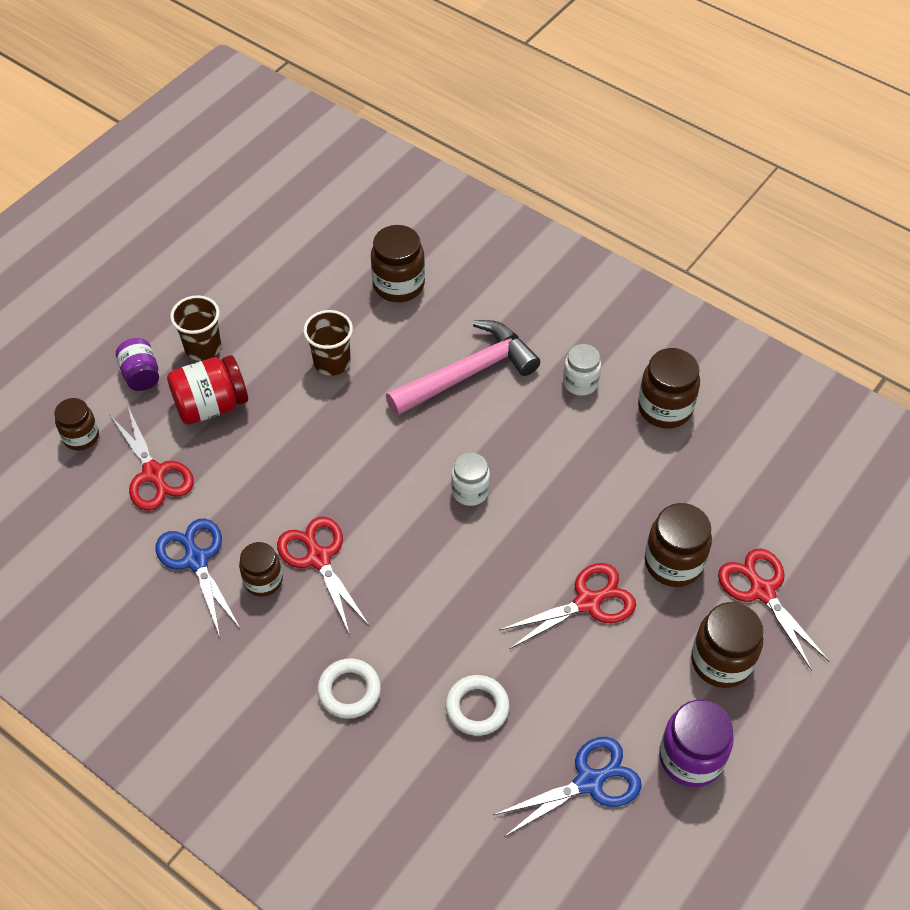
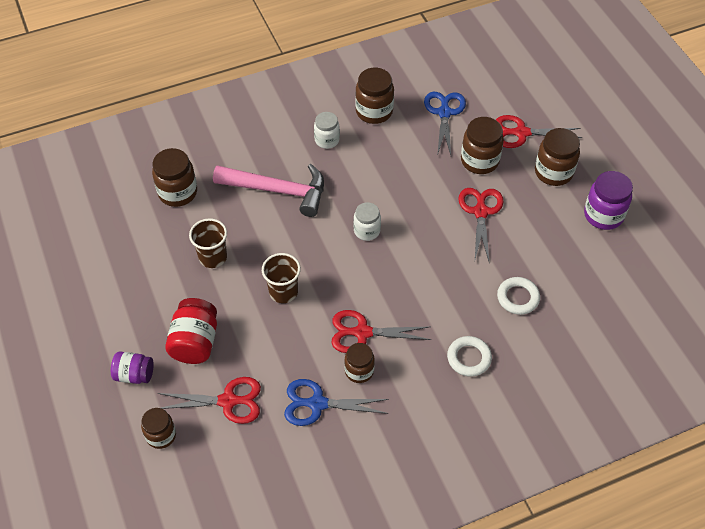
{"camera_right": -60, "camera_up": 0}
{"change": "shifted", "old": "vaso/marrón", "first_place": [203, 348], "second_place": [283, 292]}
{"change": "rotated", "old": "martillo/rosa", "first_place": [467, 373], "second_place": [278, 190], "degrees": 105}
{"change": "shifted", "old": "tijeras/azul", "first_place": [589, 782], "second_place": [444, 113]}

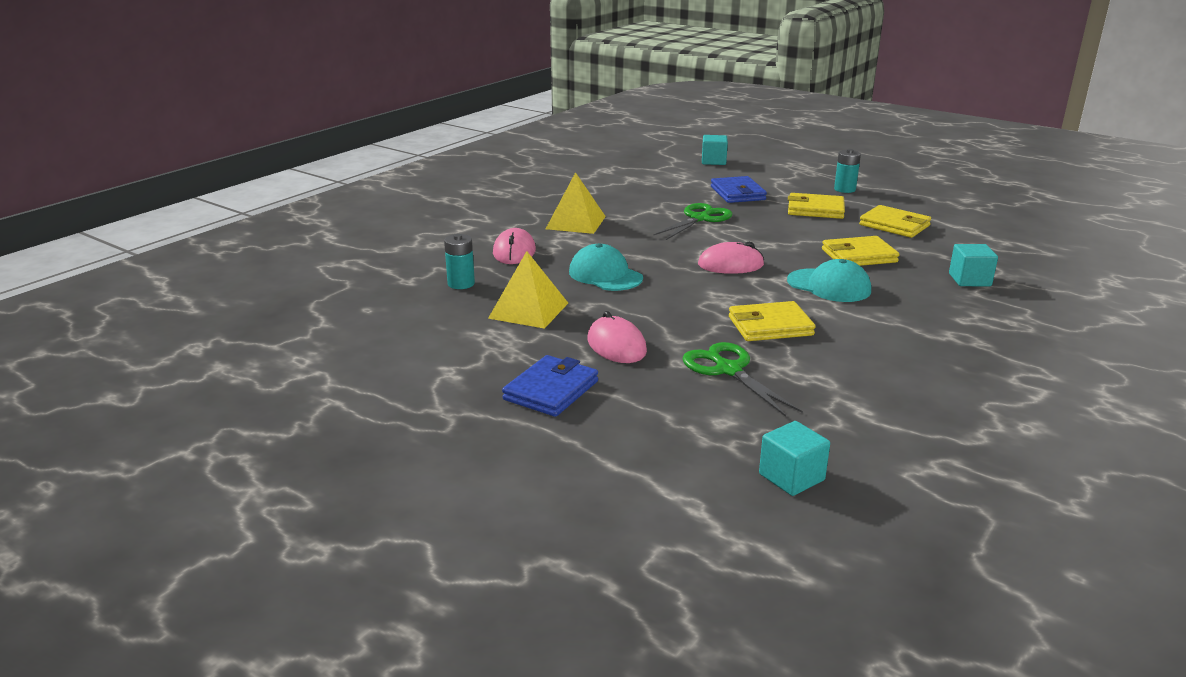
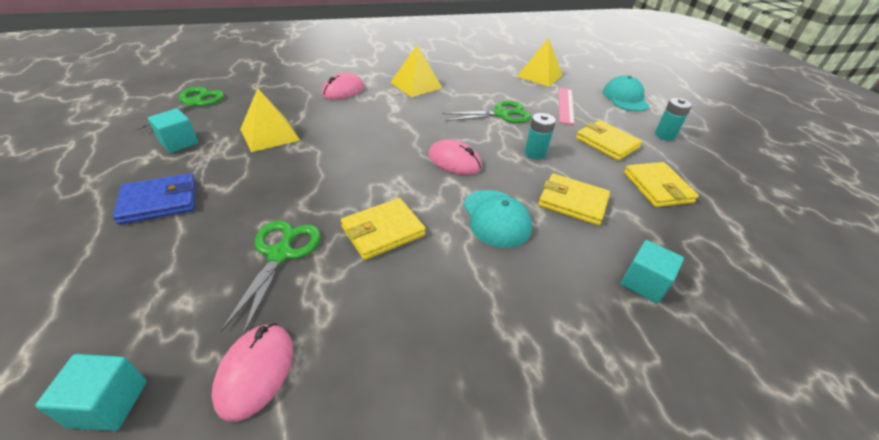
{"camera_right": 35, "camera_up": 15}
{"change": "shifted", "old": "pila/turquesa", "first_place": [461, 284], "second_place": [535, 153]}
{"change": "shifted", "old": "gorra/turquesa", "first_place": [605, 275], "second_place": [625, 98]}
{"change": "shifted", "old": "ratón/rosa", "first_place": [616, 345], "second_place": [256, 371]}
{"change": "shifted", "old": "cubo/turquesa", "first_place": [713, 161], "second_place": [179, 143]}
{"change": "swapped", "old": "cartera/azul", "new": "regla/rosa", "first_place": [737, 193], "second_place": [566, 105]}
{"change": "rotated", "old": "cartera/amarillo", "first_place": [770, 326], "second_place": [383, 231], "degrees": -60}
{"change": "new", "new": "tijeras/verde", "second_place": [193, 103]}
{"change": "new", "new": "pirámide/amarillo", "second_place": [539, 75]}

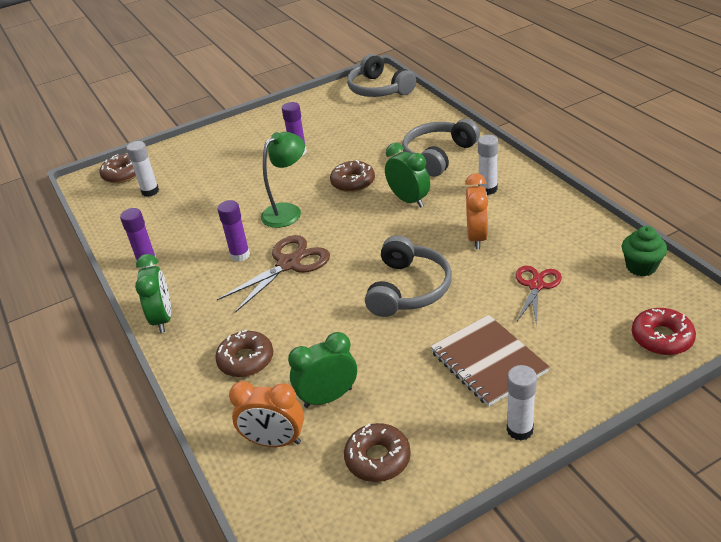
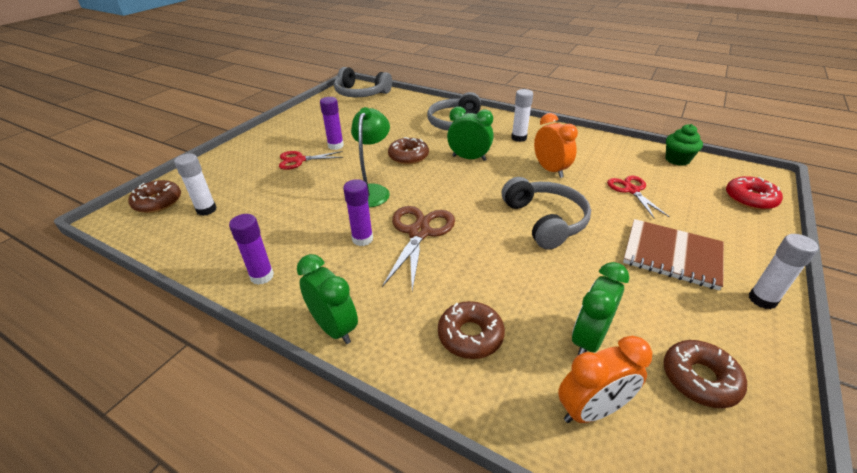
{"camera_right": -35, "camera_up": 0}
{"change": "new", "new": "tijeras/rojo", "second_place": [299, 160]}

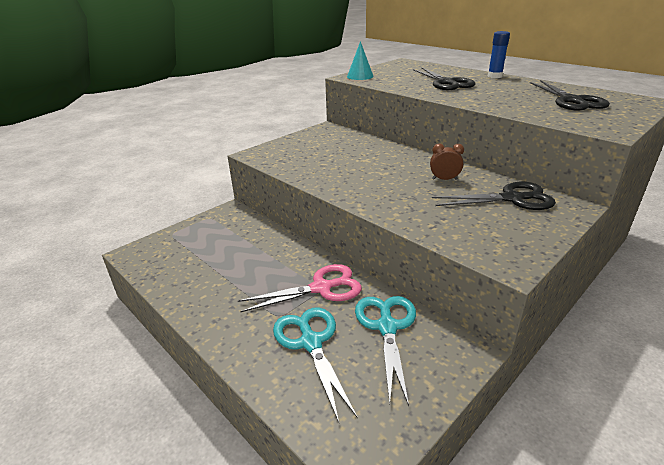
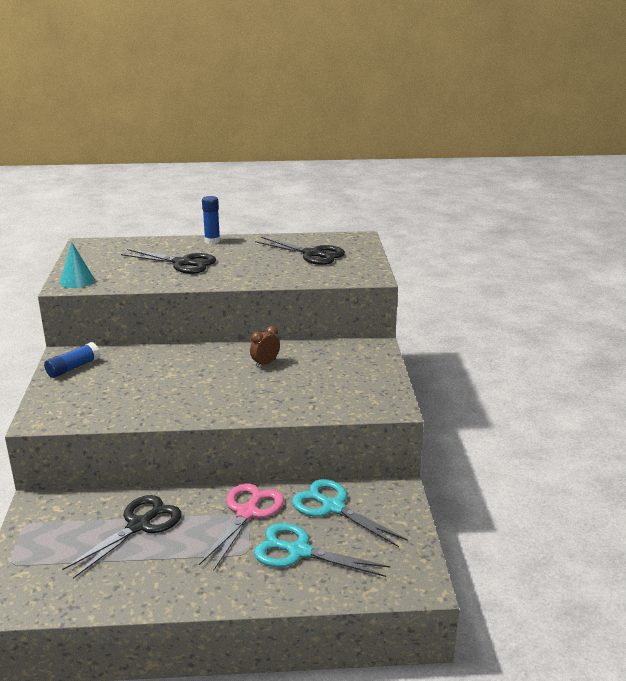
{"camera_right": -50, "camera_up": -5}
{"change": "shifted", "old": "tijeras/negro", "first_place": [512, 199], "second_place": [139, 525]}
{"change": "new", "new": "barra de pegamento/azul", "second_place": [73, 367]}

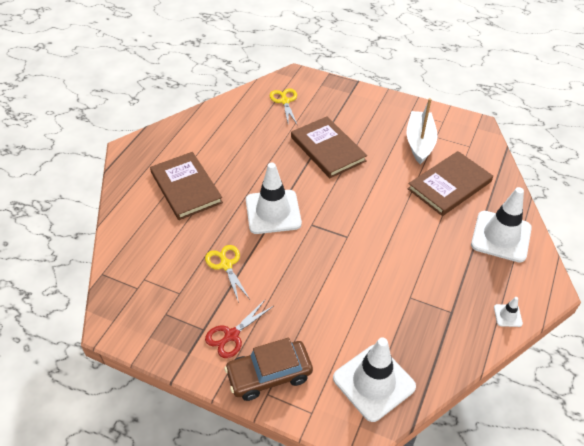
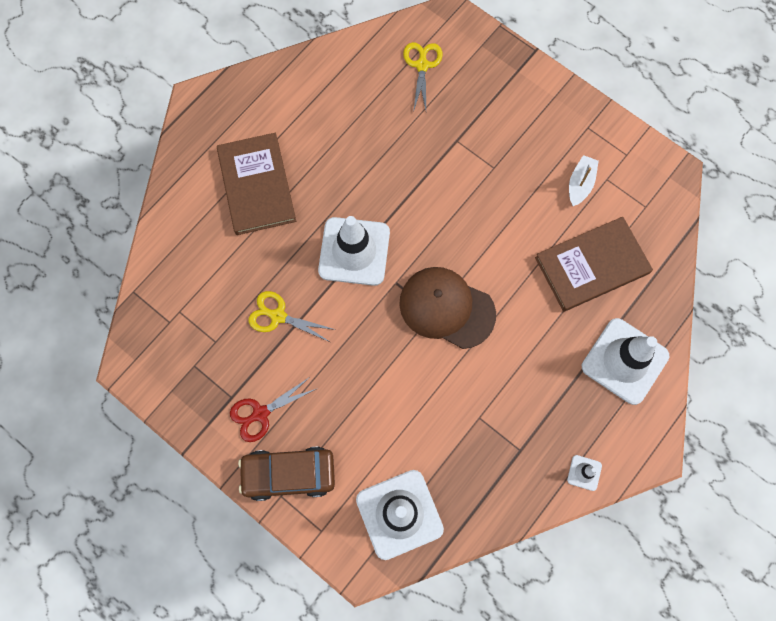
{"camera_right": 15, "camera_up": 25}
{"change": "rotated", "old": "tijeras/amarillo", "first_place": [226, 265], "second_place": [277, 316], "degrees": -60}
{"change": "gone", "old": "libro/marrón", "first_place": [328, 149]}
{"change": "scaled", "old": "barco/blanco", "first_place": [419, 142], "second_place": [580, 184], "factor": 0.58}
{"change": "new", "new": "gorra/marrón", "second_place": [446, 308]}

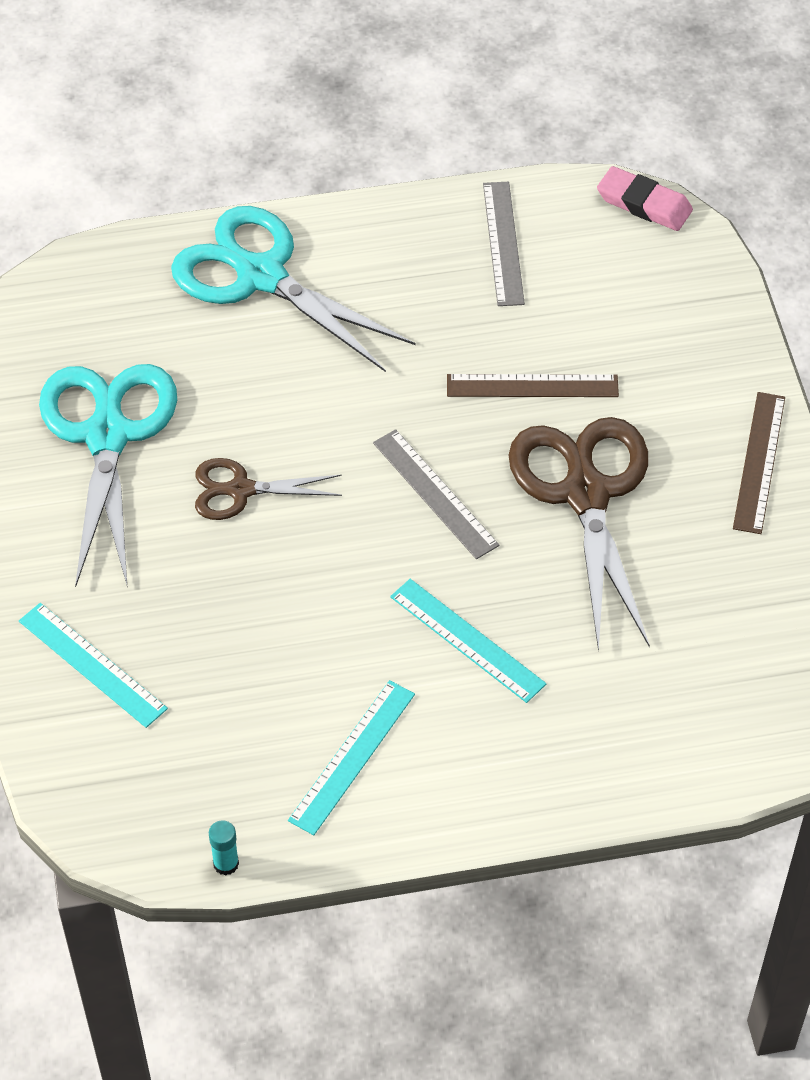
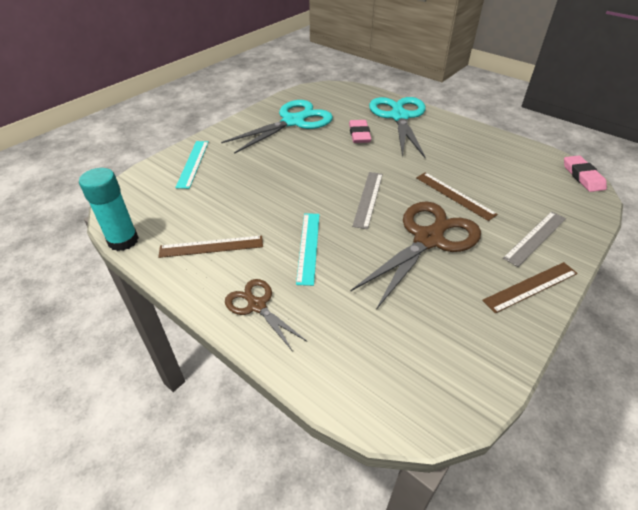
{"camera_right": 50, "camera_up": -10}
{"change": "shifted", "old": "tijeras/marrón", "first_place": [241, 490], "second_place": [257, 306]}
{"change": "scaled", "old": "barra de pegamento/turquesa", "first_place": [226, 863], "second_place": [123, 240], "factor": 2.21}
{"change": "repainted", "old": "regla/turquesa", "new": "regla/marrón", "first_place": [352, 756], "second_place": [211, 246]}
{"change": "shifted", "old": "regla/gris", "first_place": [502, 243], "second_place": [535, 237]}
{"change": "new", "new": "goma de borrar/rosa", "second_place": [359, 134]}

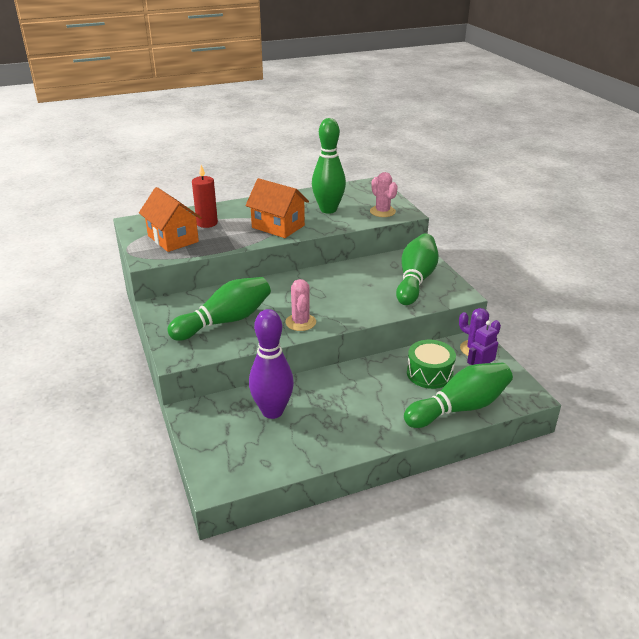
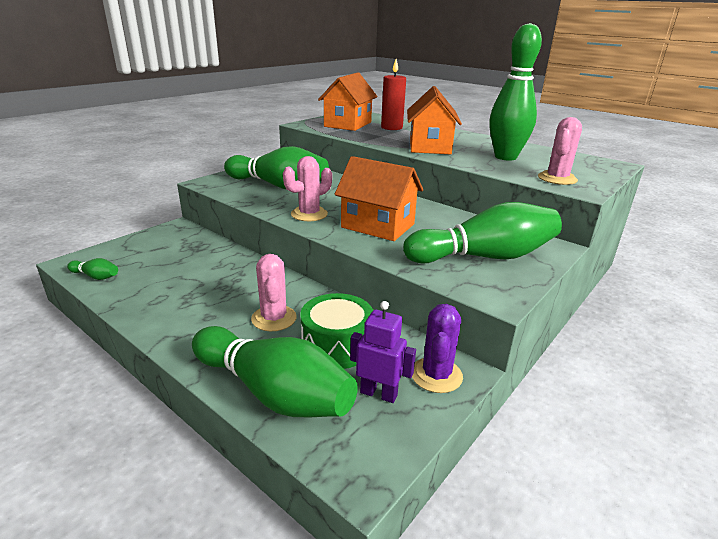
{"camera_right": 60, "camera_up": -5}
{"change": "gone", "old": "bolo/morado", "first_place": [272, 411]}
{"change": "new", "new": "bolo/verde", "second_place": [96, 276]}
{"change": "new", "new": "cactus/rosa", "second_place": [274, 318]}
{"change": "new", "new": "casa/naranja", "second_place": [377, 226]}

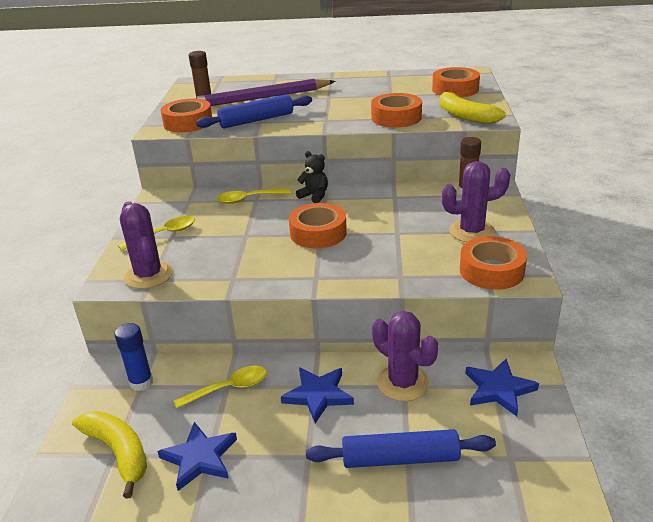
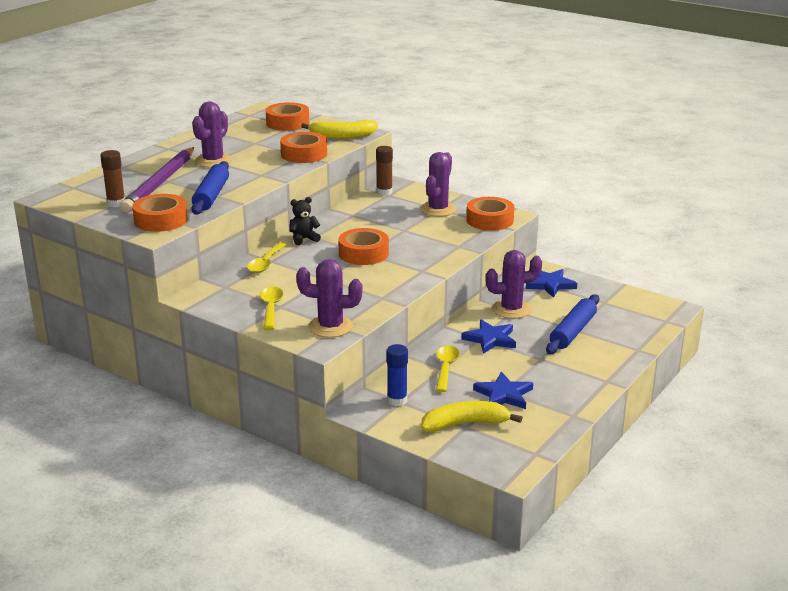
{"camera_right": -60, "camera_up": -5}
{"change": "new", "new": "cactus/morado", "second_place": [213, 161]}

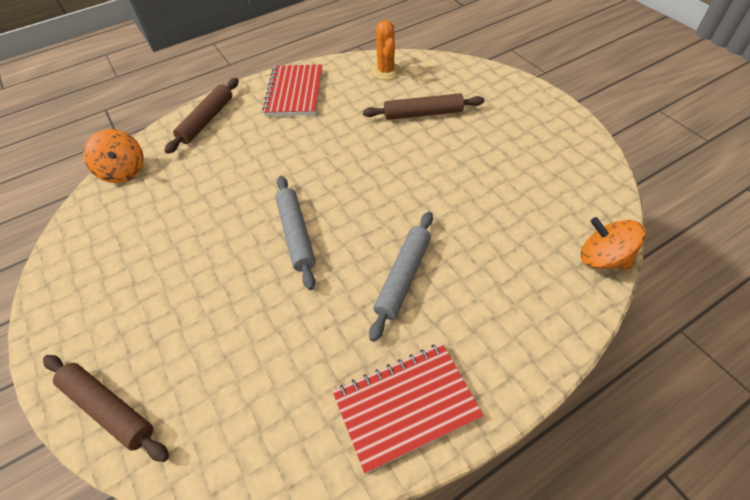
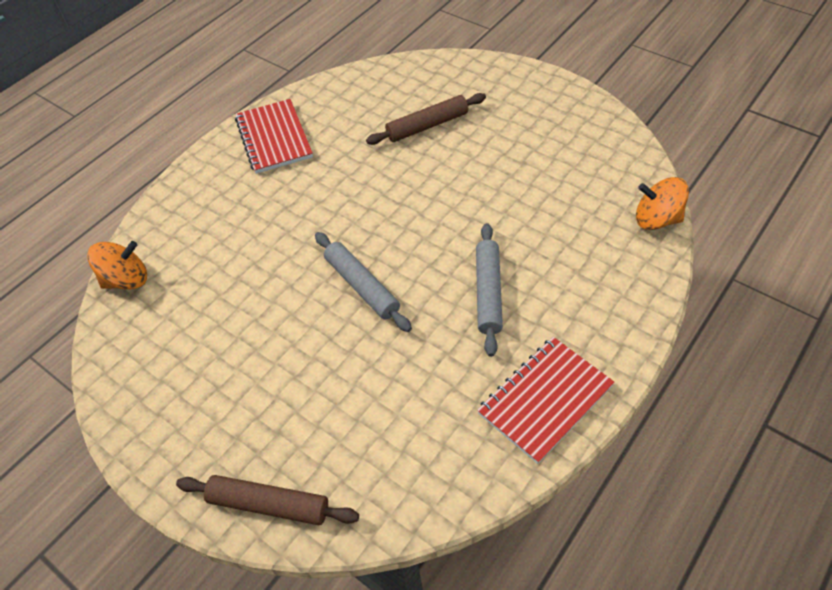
{"camera_right": -20, "camera_up": 0}
{"change": "rotated", "old": "peonza/naranja", "first_place": [124, 171], "second_place": [127, 280], "degrees": -60}
{"change": "gone", "old": "rodillo/marrón", "first_place": [206, 120]}
{"change": "gone", "old": "cactus/naranja", "first_place": [386, 71]}

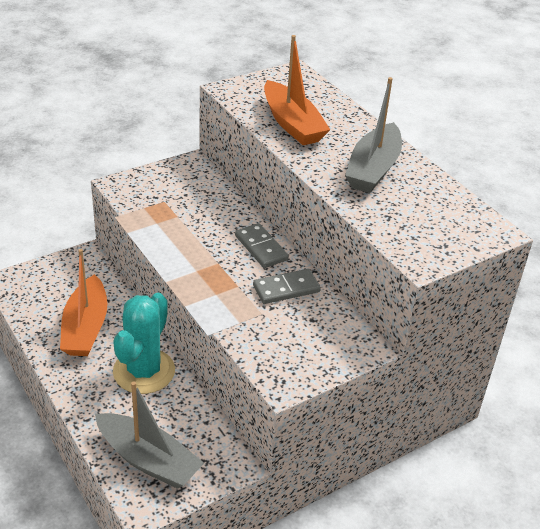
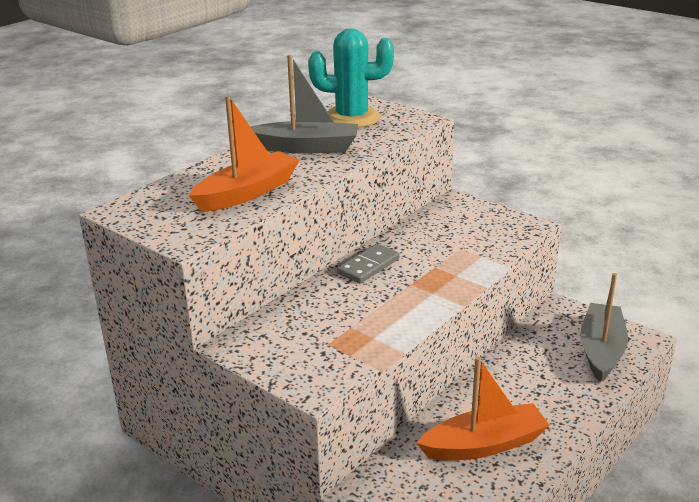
{"camera_right": -105, "camera_up": -10}
{"change": "shifted", "old": "cactus/turquesa", "first_place": [144, 371], "second_place": [352, 118]}
{"change": "gone", "old": "ficha de dominó/gris", "first_place": [286, 289]}

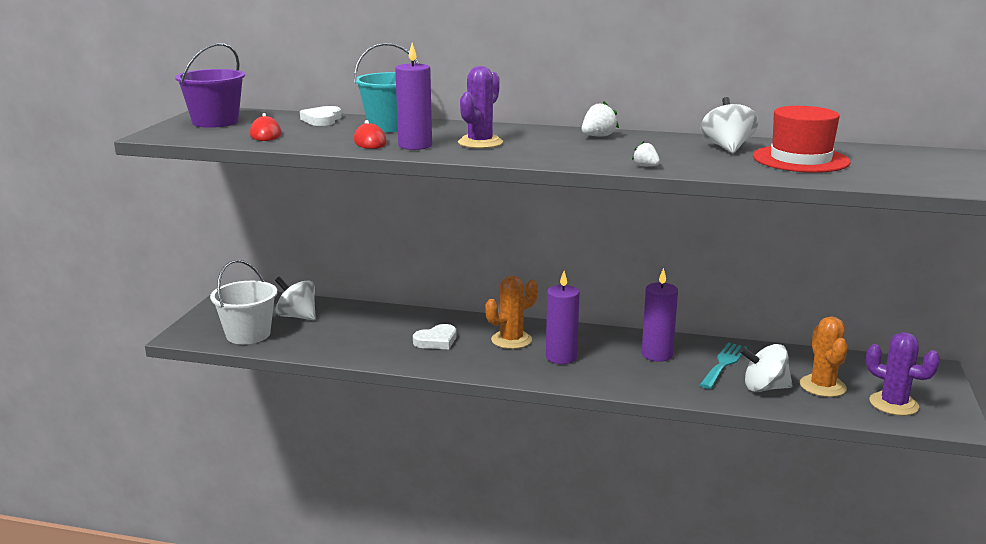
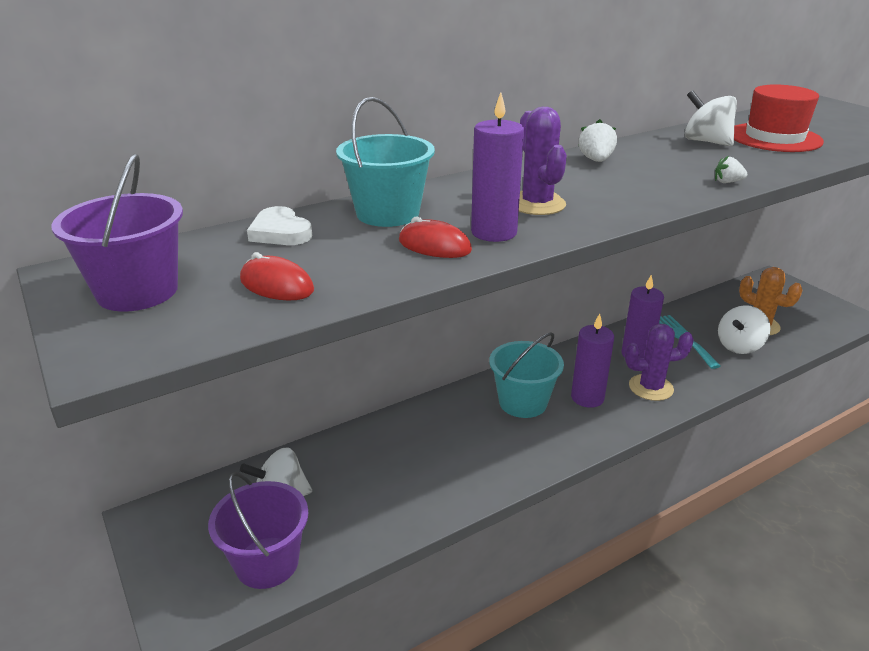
{"camera_right": -45, "camera_up": 10}
{"change": "repainted", "old": "balde/blanco", "new": "balde/morado", "first_place": [248, 334], "second_place": [267, 562]}
{"change": "gone", "old": "corazón/blanco", "first_place": [436, 341]}
{"change": "swapped", "old": "cactus/naranja", "new": "balde/turquesa", "first_place": [511, 340], "second_place": [523, 402]}
{"change": "shifted", "old": "cactus/morado", "first_place": [893, 404], "second_place": [651, 387]}

